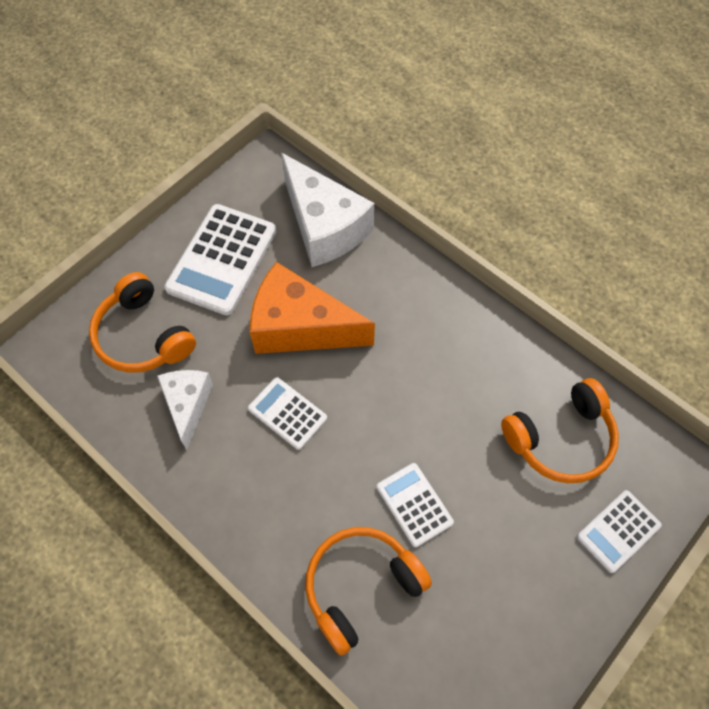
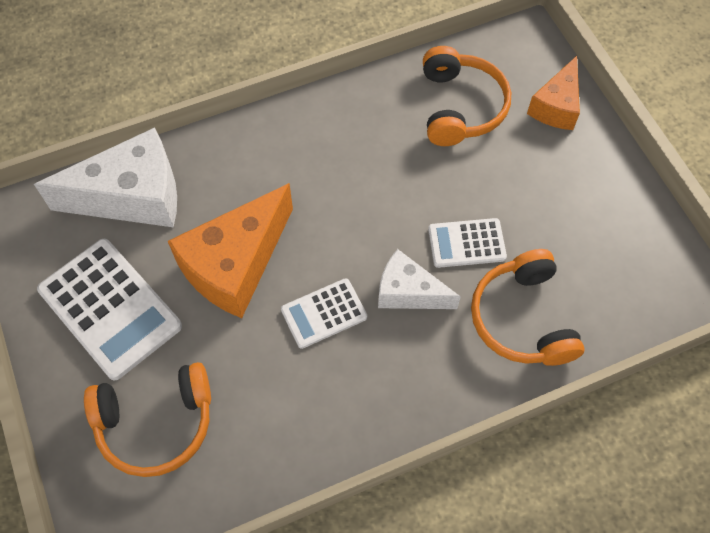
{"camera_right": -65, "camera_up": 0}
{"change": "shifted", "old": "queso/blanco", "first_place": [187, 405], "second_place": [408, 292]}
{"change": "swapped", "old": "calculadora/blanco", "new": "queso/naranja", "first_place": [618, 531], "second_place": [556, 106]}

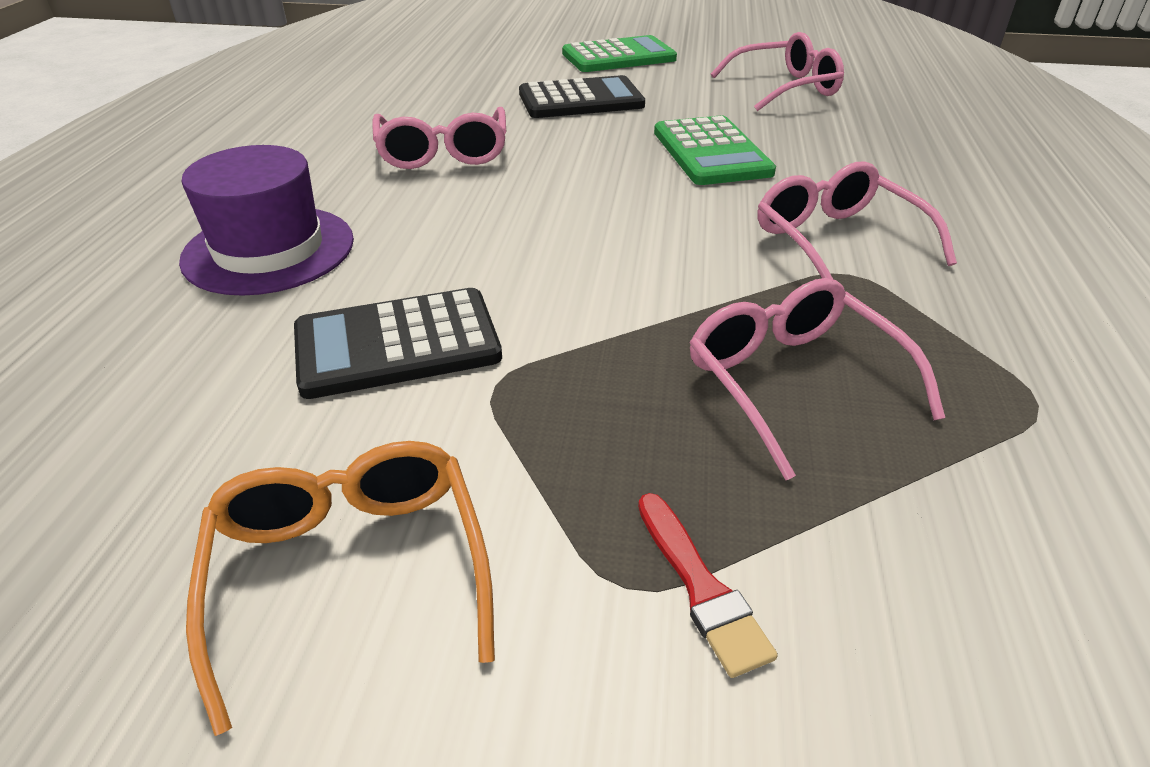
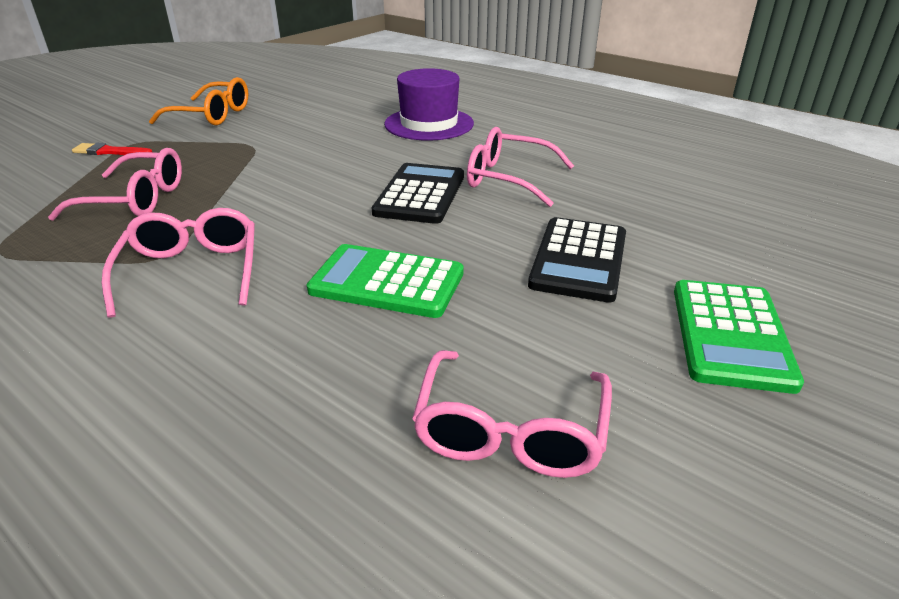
{"camera_right": 120, "camera_up": -5}
{"change": "shifted", "old": "calculadora/negro", "first_place": [397, 344], "second_place": [420, 194]}
{"change": "rotated", "old": "gafas/rosa", "first_place": [837, 241], "second_place": [191, 271], "degrees": -105}

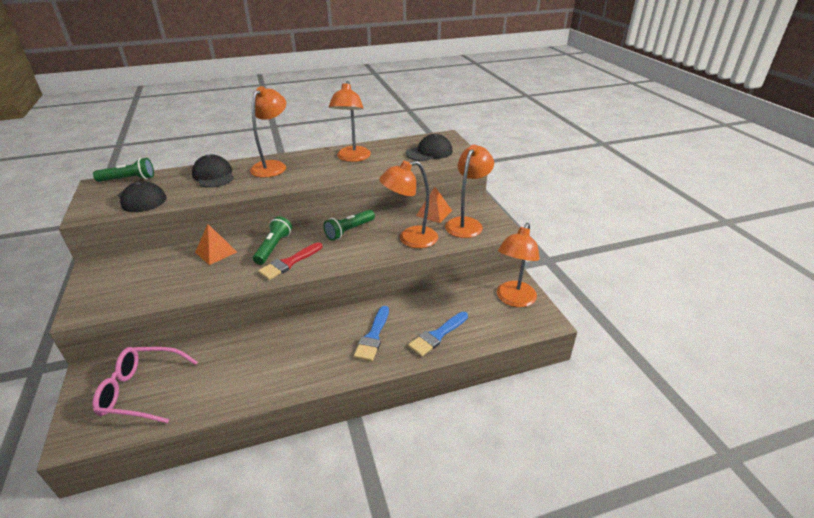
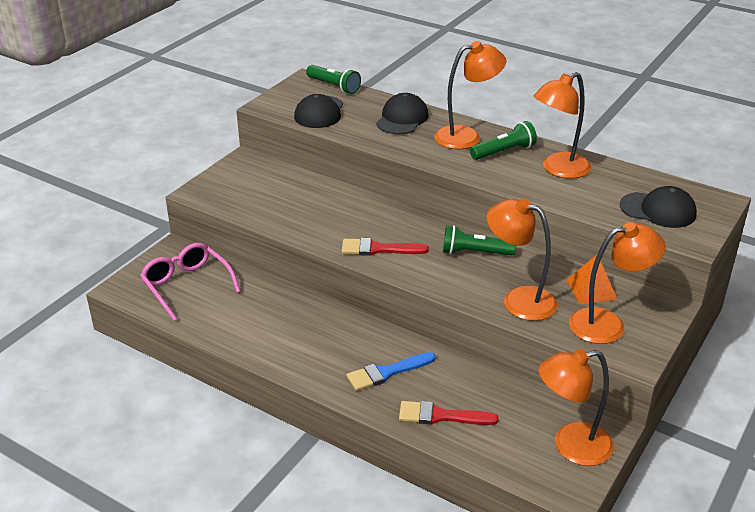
{"camera_right": 50, "camera_up": 0}
{"change": "gone", "old": "pirámide/naranja", "first_place": [216, 252]}
{"change": "shifted", "old": "lámpara de mano/verde", "first_place": [274, 247], "second_place": [504, 152]}
{"change": "repainted", "old": "pincel/azul", "new": "pincel/rojo", "first_place": [437, 335], "second_place": [441, 416]}

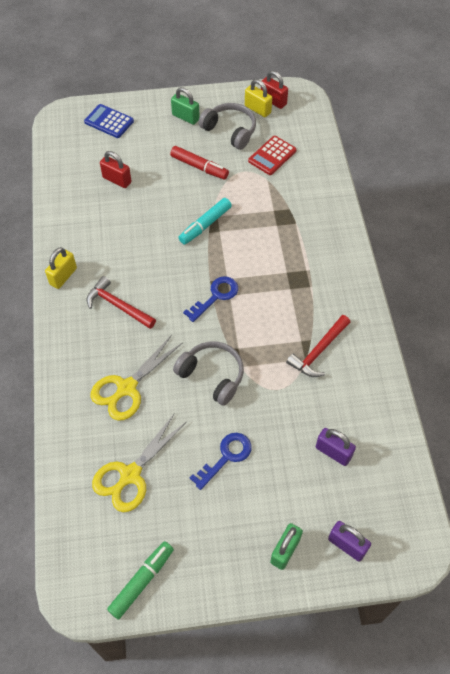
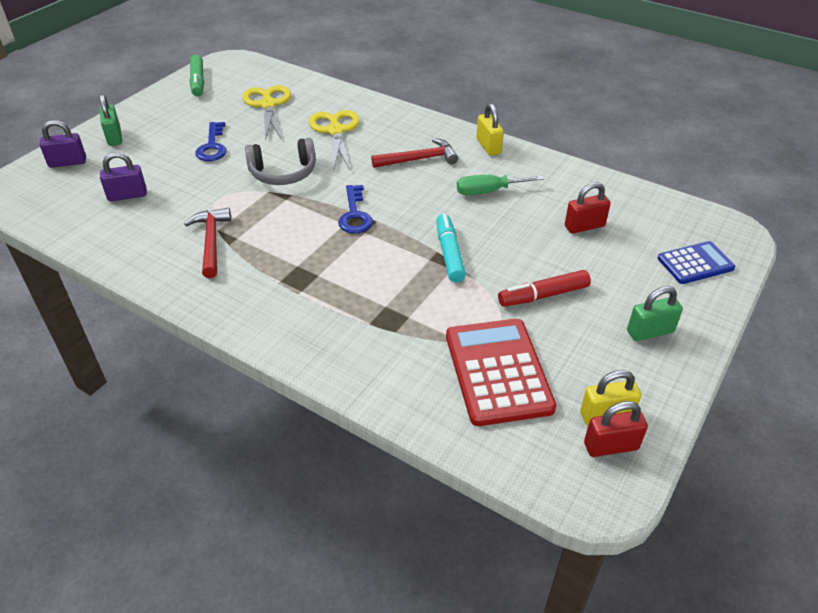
{"camera_right": 130, "camera_up": -15}
{"change": "gone", "old": "auriculares/gris", "first_place": [230, 131]}
{"change": "scaled", "old": "calculadora/rojo", "first_place": [272, 156], "second_place": [497, 371], "factor": 1.66}
{"change": "new", "new": "destornillador/verde", "second_place": [488, 191]}

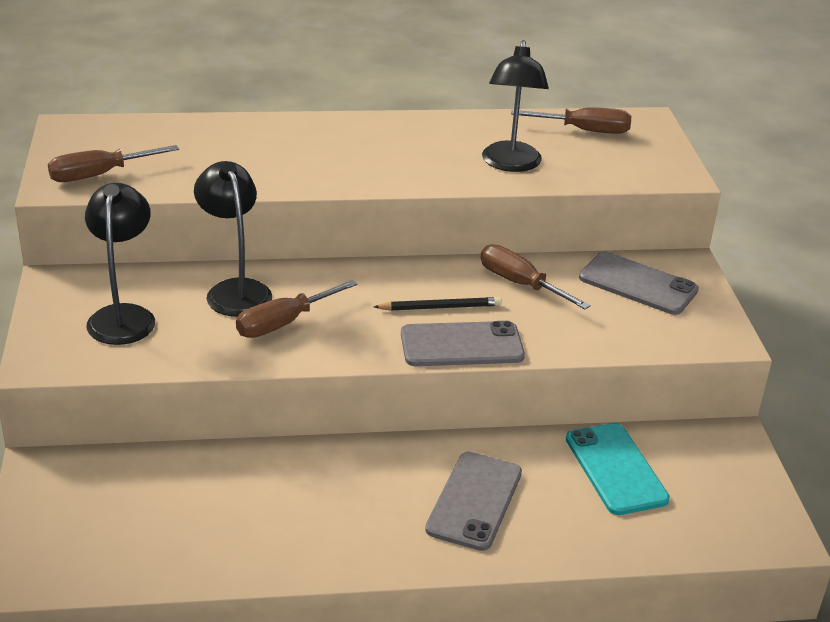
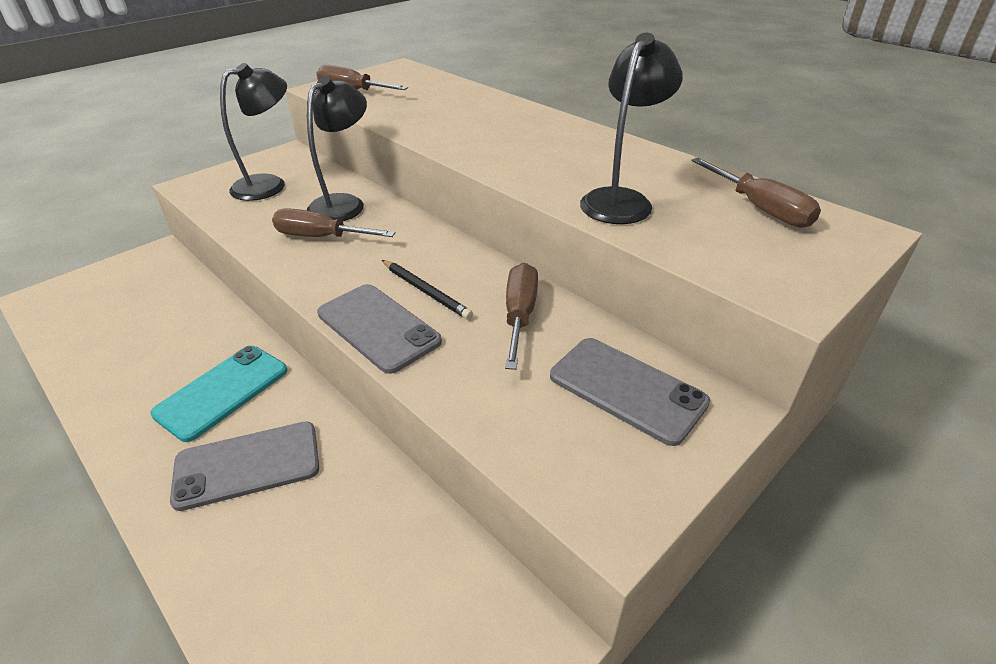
{"camera_right": 55, "camera_up": 5}
{"change": "rotated", "old": "lámpara/negro", "first_place": [510, 164], "second_place": [621, 200], "degrees": 150}
{"change": "shifted", "old": "móvil/turquesa", "first_place": [615, 469], "second_place": [222, 392]}
{"change": "rotated", "old": "móvil/gris", "first_place": [638, 284], "second_place": [627, 389], "degrees": -45}

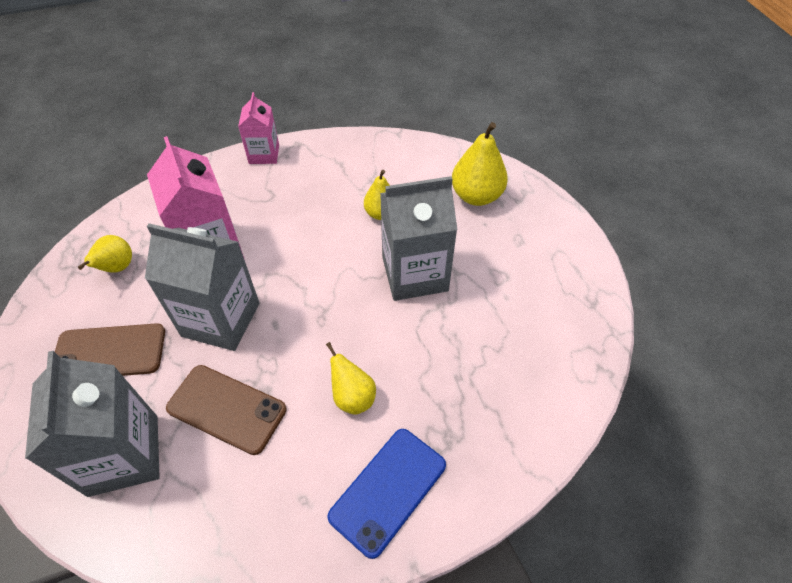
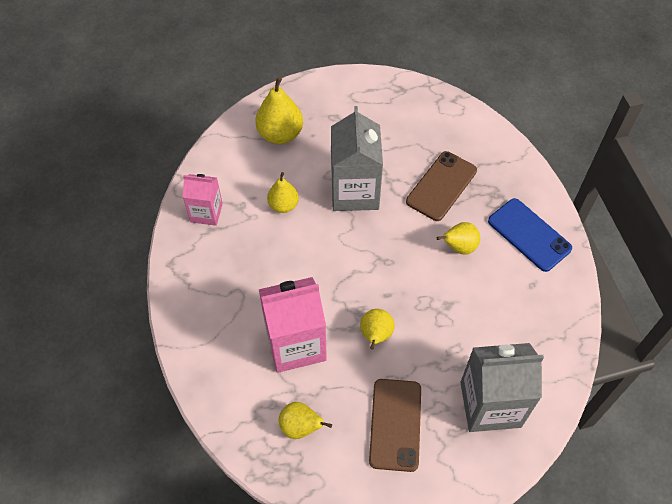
{"camera_right": -80, "camera_up": 5}
{"change": "swapped", "old": "cartón de leche/gris", "new": "pera/amarillo", "first_place": [221, 319], "second_place": [375, 335]}
{"change": "shifted", "old": "móvil/marrón", "first_place": [227, 409], "second_place": [441, 186]}
{"change": "shifted", "old": "cartón de leche/rosa", "first_place": [264, 154], "second_place": [206, 212]}

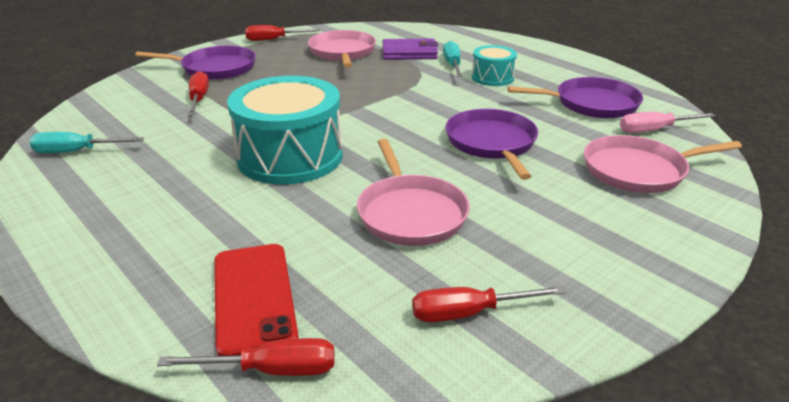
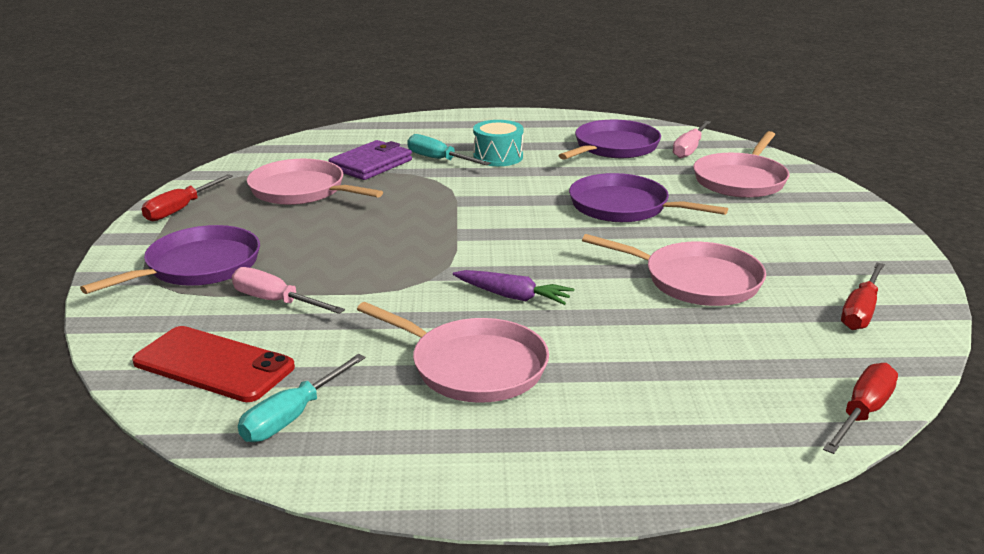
{"camera_right": -50, "camera_up": -5}
{"change": "repainted", "old": "destornillador/rojo", "new": "destornillador/rosa", "first_place": [199, 99], "second_place": [275, 301]}
{"change": "shifted", "old": "móvil/rojo", "first_place": [253, 298], "second_place": [213, 365]}
{"change": "swapped", "old": "tambor/turquesa", "new": "zanahoria/morado", "first_place": [290, 156], "second_place": [513, 296]}
{"change": "new", "new": "sartén/rosa", "second_place": [473, 366]}

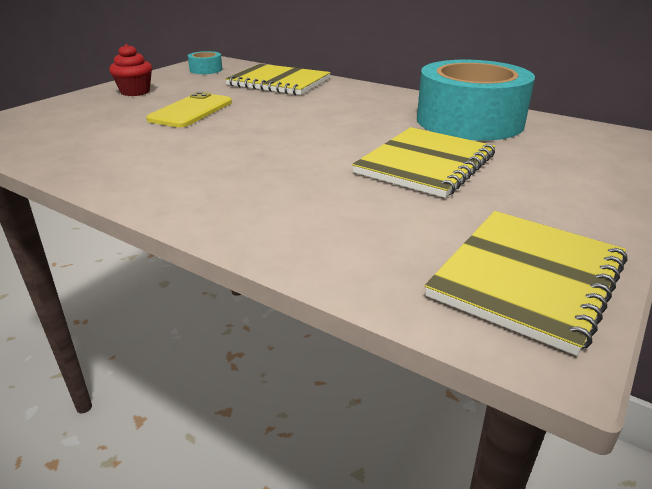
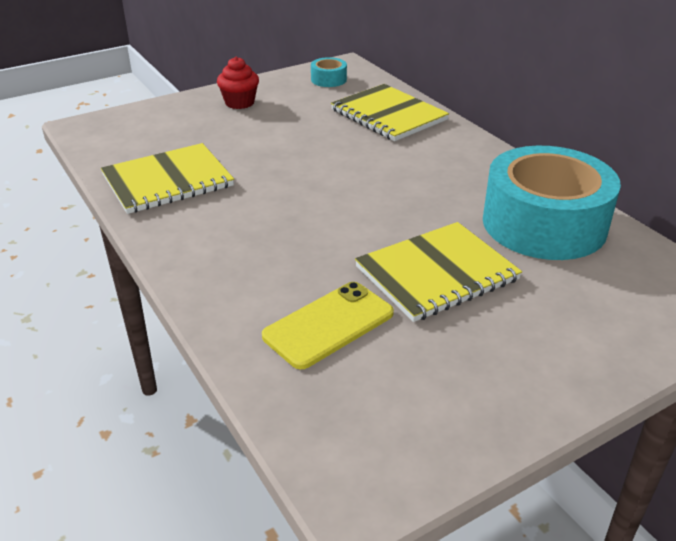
{"camera_right": 25, "camera_up": 5}
{"change": "shifted", "old": "móvil/amarillo", "first_place": [191, 111], "second_place": [329, 325]}
{"change": "shifted", "old": "cuaderno/amarillo", "first_place": [528, 278], "second_place": [168, 181]}

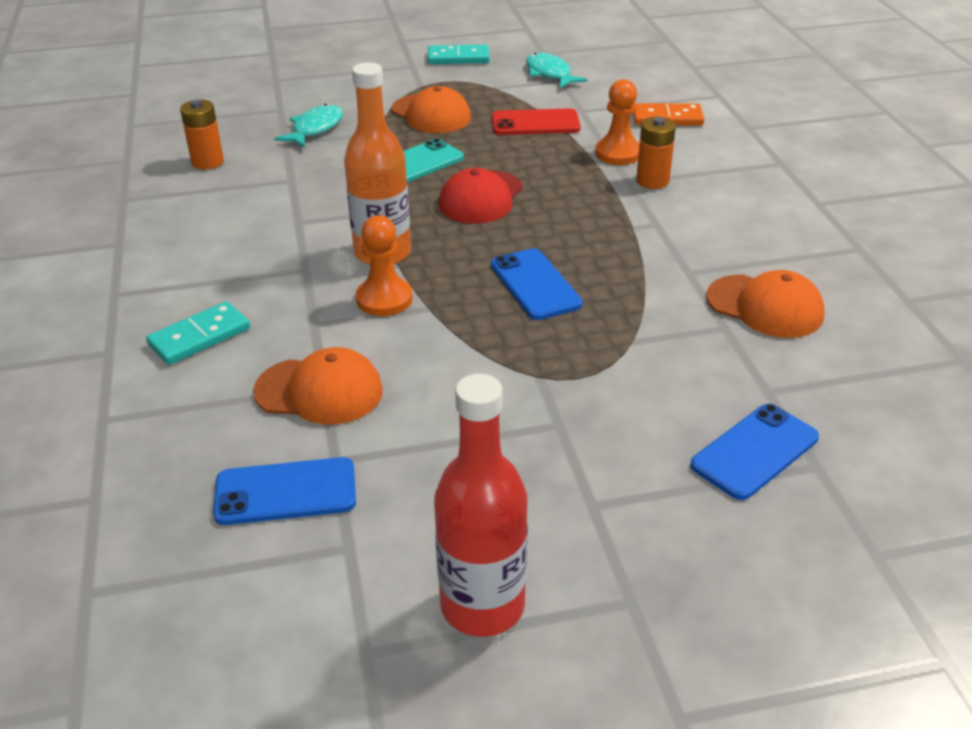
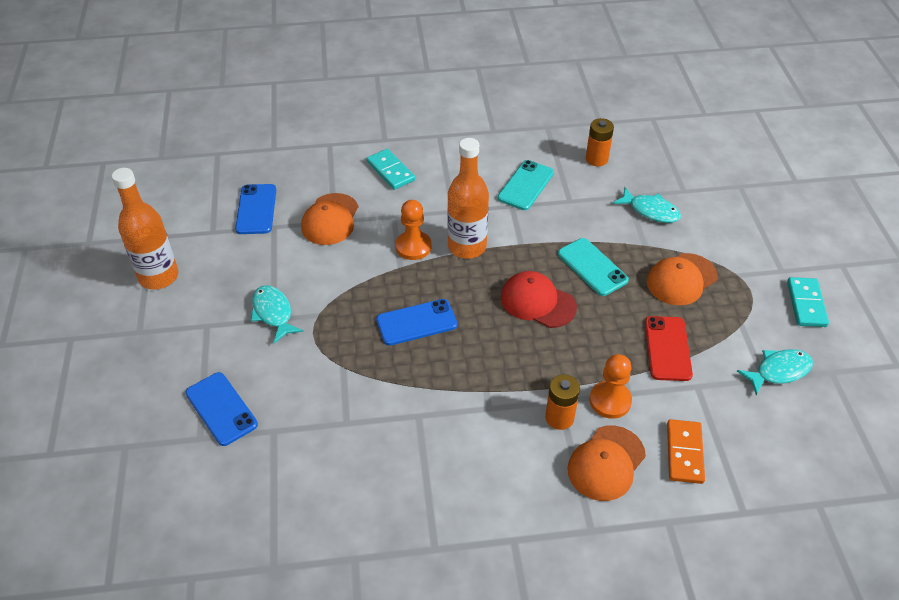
{"camera_right": 95, "camera_up": 10}
{"change": "repainted", "old": "botella/rojo", "new": "botella/naranja", "first_place": [482, 606], "second_place": [159, 276]}
{"change": "shifted", "old": "gorra/naranja", "first_place": [765, 306], "second_place": [606, 463]}
{"change": "new", "new": "pez/turquesa", "second_place": [273, 313]}
{"change": "new", "new": "móvil/turquesa", "second_place": [526, 185]}

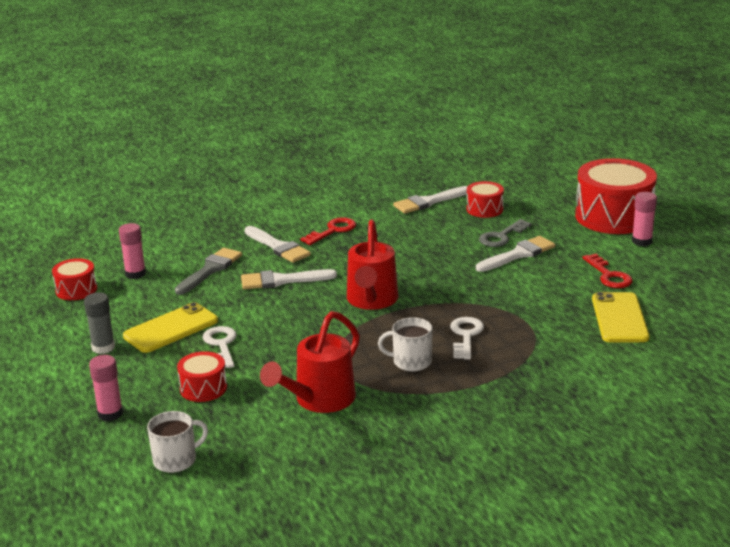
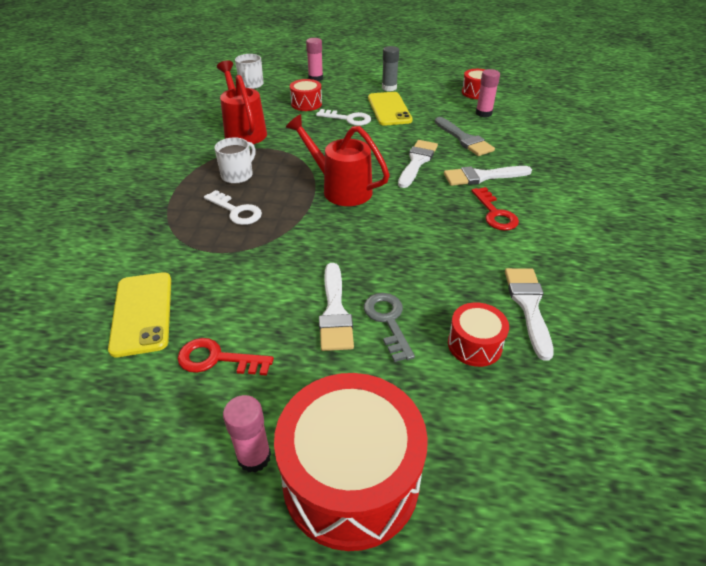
{"camera_right": 120, "camera_up": 15}
{"change": "rotated", "old": "móvil/amarillo", "first_place": [619, 318], "second_place": [142, 313], "degrees": 45}

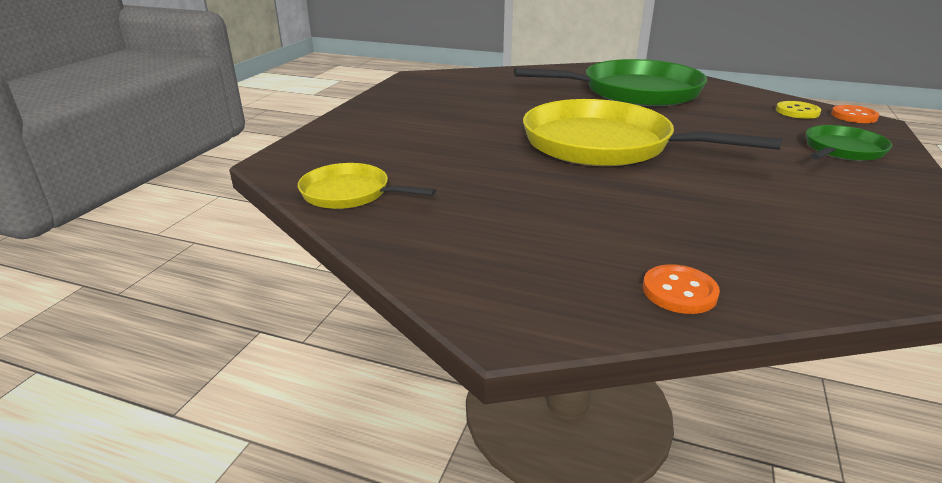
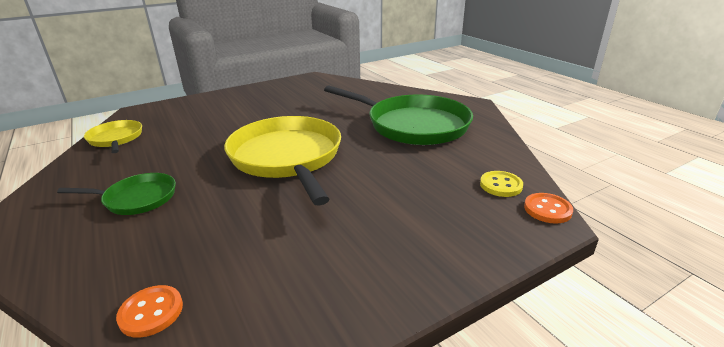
{"camera_right": 40, "camera_up": 0}
{"change": "shifted", "old": "botón/naranja", "first_place": [679, 291], "second_place": [151, 312]}
{"change": "shifted", "old": "sartén/verde", "first_place": [842, 150], "second_place": [137, 198]}

